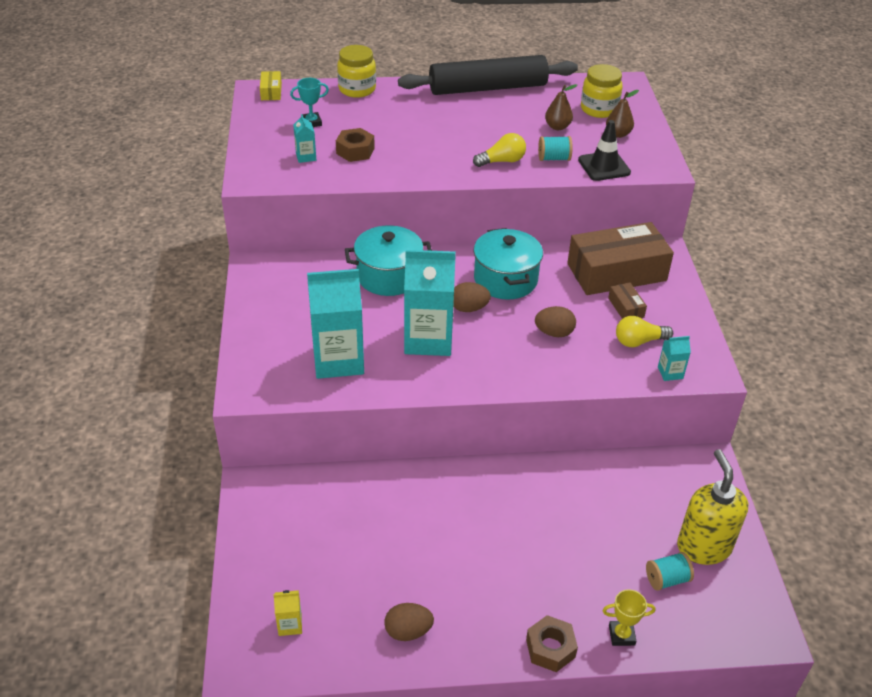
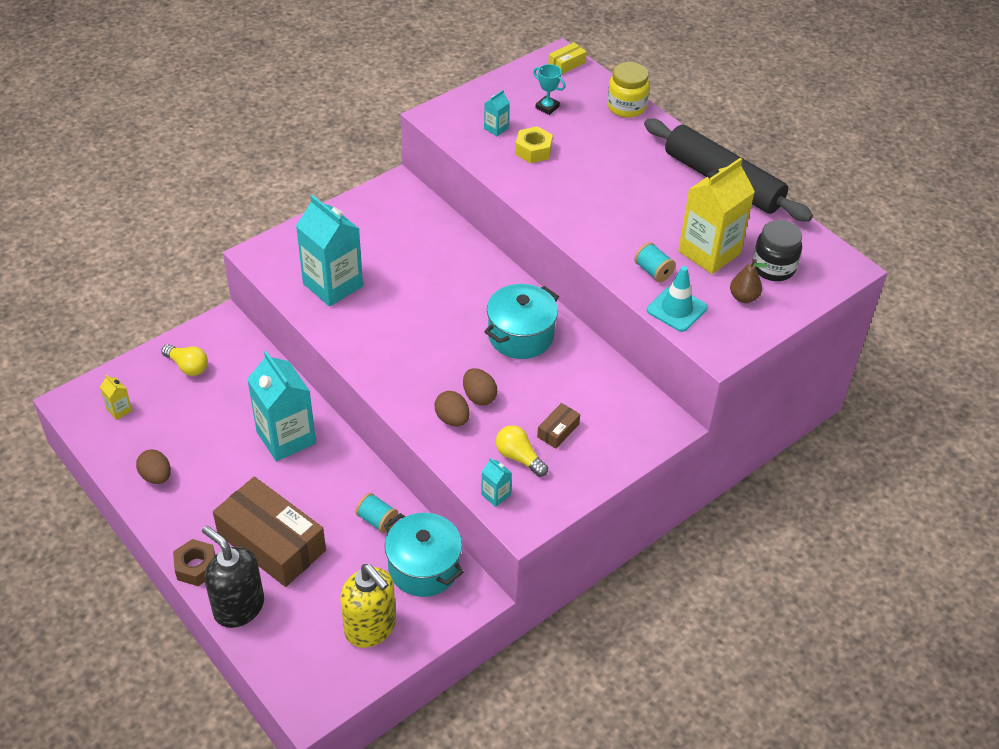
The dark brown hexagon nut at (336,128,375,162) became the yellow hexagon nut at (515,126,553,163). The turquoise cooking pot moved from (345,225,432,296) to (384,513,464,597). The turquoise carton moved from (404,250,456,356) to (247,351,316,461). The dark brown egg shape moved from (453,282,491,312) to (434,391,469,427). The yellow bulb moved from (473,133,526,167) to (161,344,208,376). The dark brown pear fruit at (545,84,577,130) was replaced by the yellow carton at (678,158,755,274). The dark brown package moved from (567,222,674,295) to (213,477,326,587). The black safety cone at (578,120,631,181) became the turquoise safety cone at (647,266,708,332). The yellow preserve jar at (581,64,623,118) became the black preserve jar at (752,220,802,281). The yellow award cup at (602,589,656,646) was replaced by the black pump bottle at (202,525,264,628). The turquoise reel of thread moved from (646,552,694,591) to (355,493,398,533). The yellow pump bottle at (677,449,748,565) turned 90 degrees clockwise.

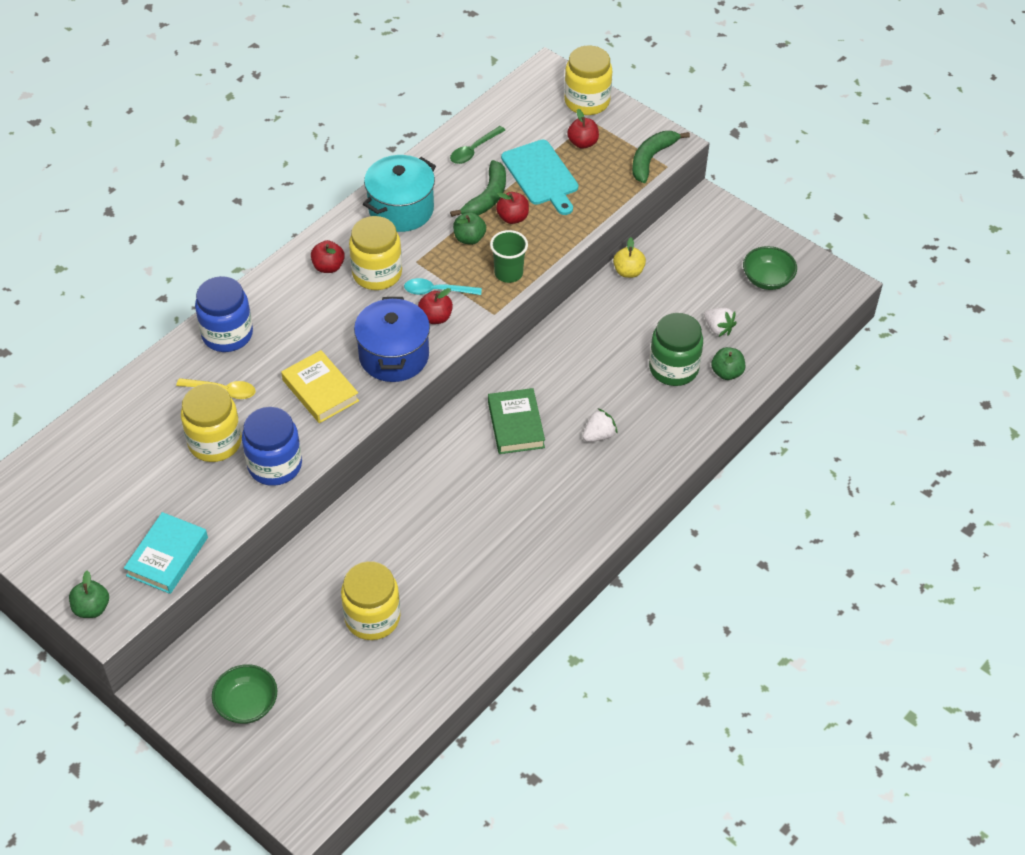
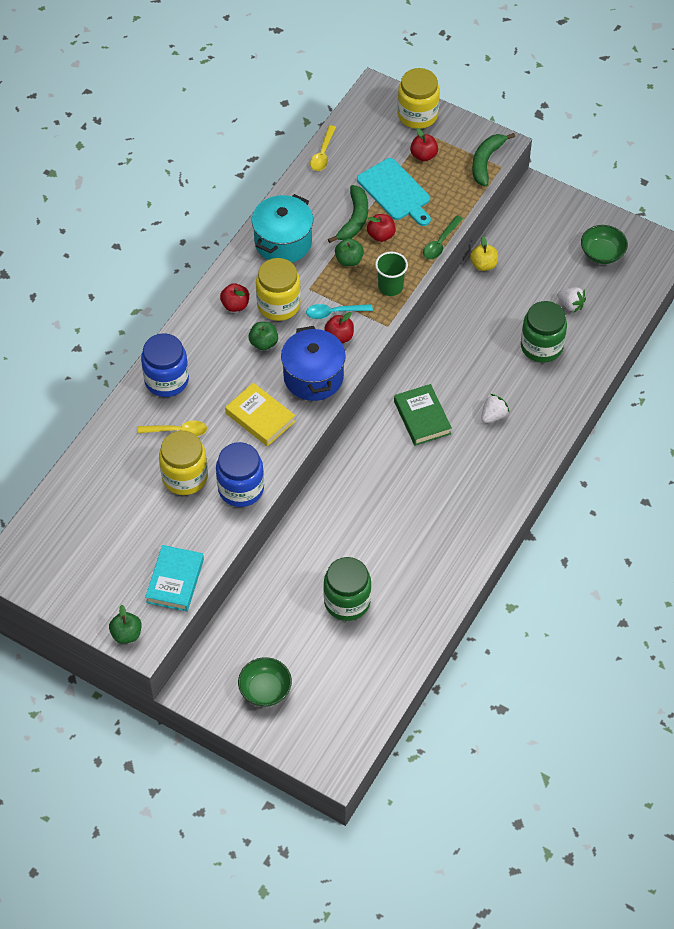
The yellow preserve jar at (341,561,401,640) became the leaf-green preserve jar at (324,557,371,621). The leaf-green tablespoon moved from (450,126,505,164) to (423,216,463,259). The leaf-green toy apple moved from (711,347,745,380) to (248,322,278,350). The yellow tablespoon at (310,125,336,171) appeared.

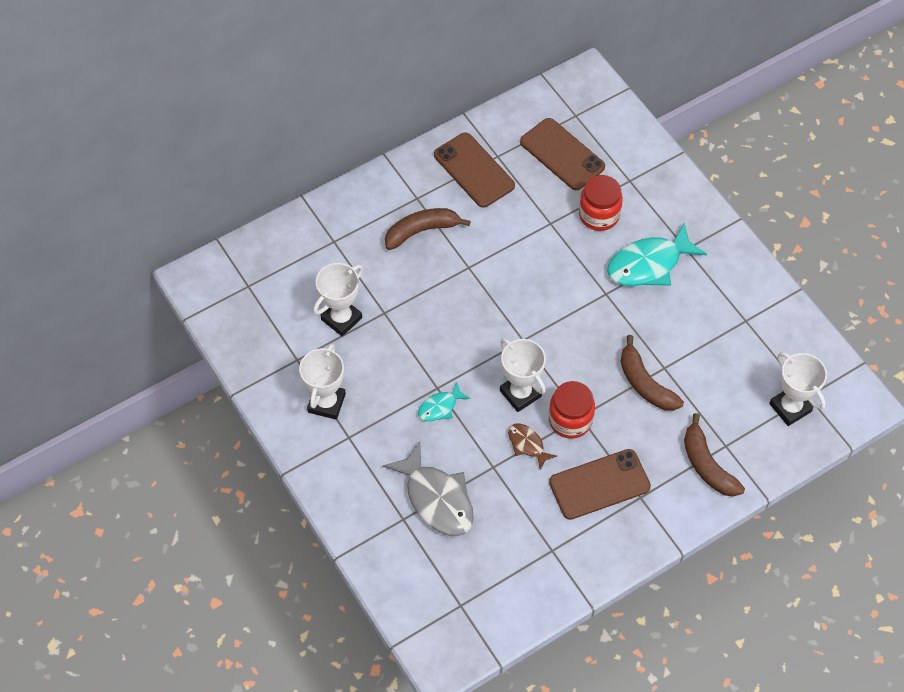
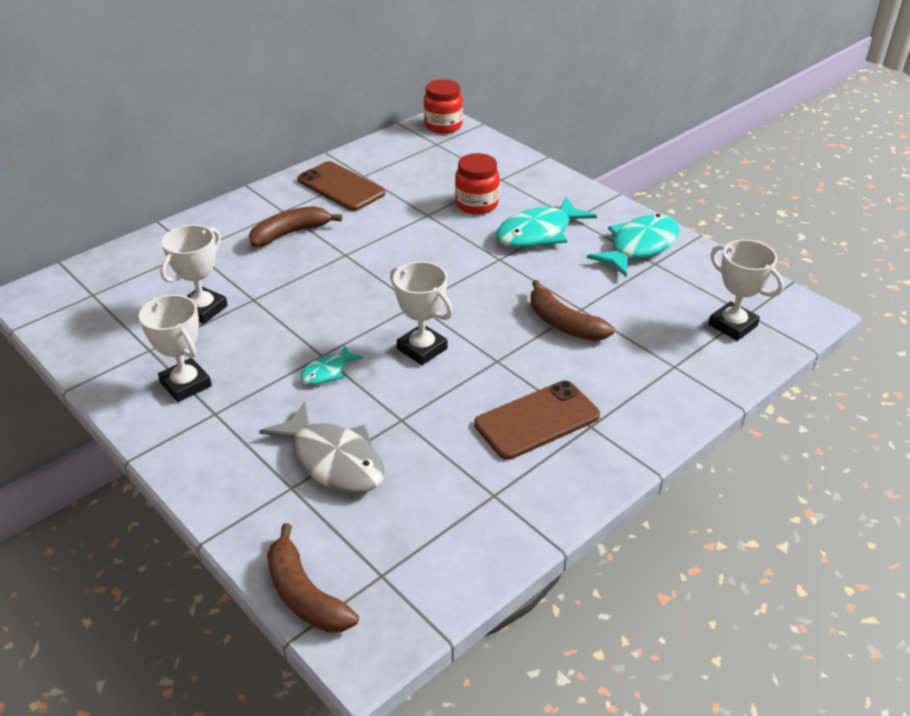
The snow-white award cup at (299,343,346,420) turned 45 degrees counterclockwise. The dark brown toy fish at (508,423,557,470) disappeared. The dark brown mobile phone at (520,118,605,190) disappeared. The scarlet preserve jar moved from (549,381,595,439) to (424,79,463,134). The dark brown banana moved from (684,413,745,497) to (267,523,359,632). The turquoise toy fish at (587,214,679,278) appeared.

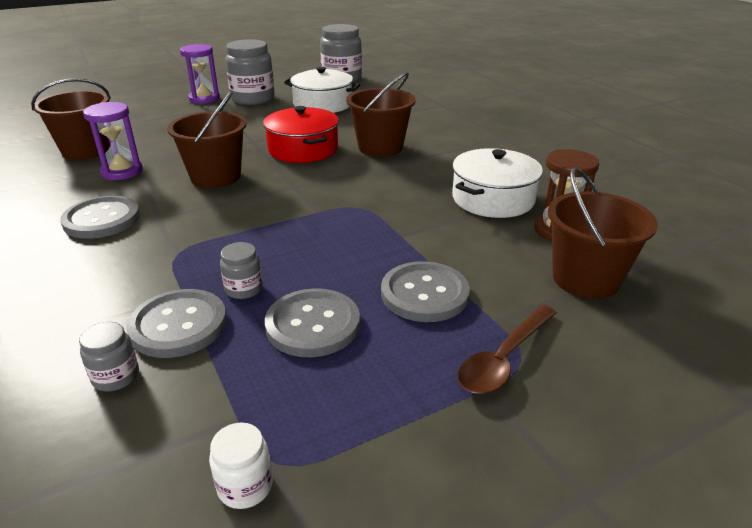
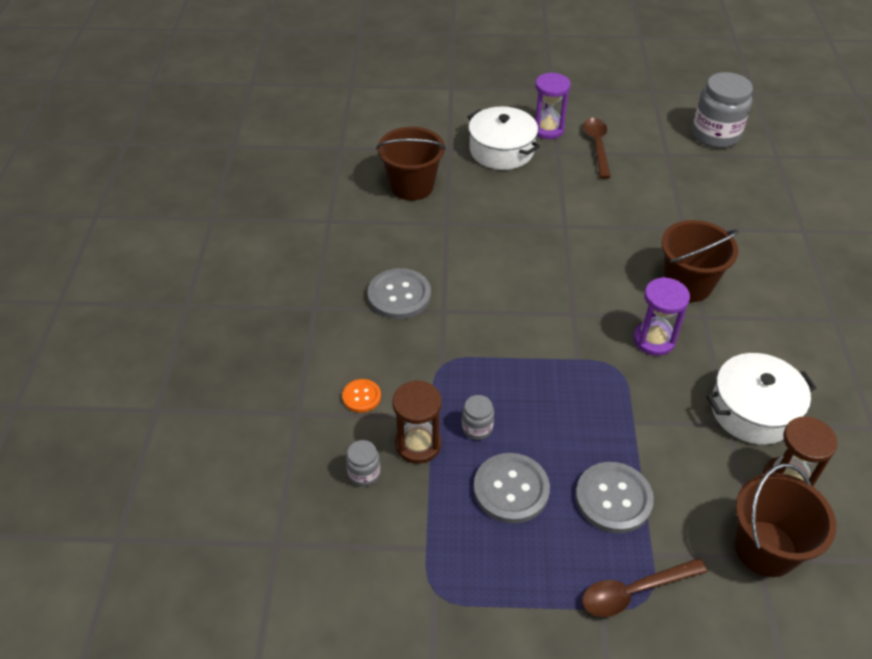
The violet sandglass moved from (83,102,143,180) to (633,277,690,356). The grey shirt button at (127,289,227,358) was replaced by the dark brown sandglass at (392,380,442,464). The dark brown sand bucket at (167,92,247,188) disappeared. The snow-white preserve jar at (209,423,273,509) disappeared. The grey preserve jar at (225,39,275,105) was replaced by the dark brown tablespoon at (583,118,611,179). The scarlet cooking pot at (263,106,339,163) disappeared. The snow-white cooking pot moved from (284,67,360,113) to (468,107,540,170). The orange-coloured shirt button at (342,379,381,412) appeared.

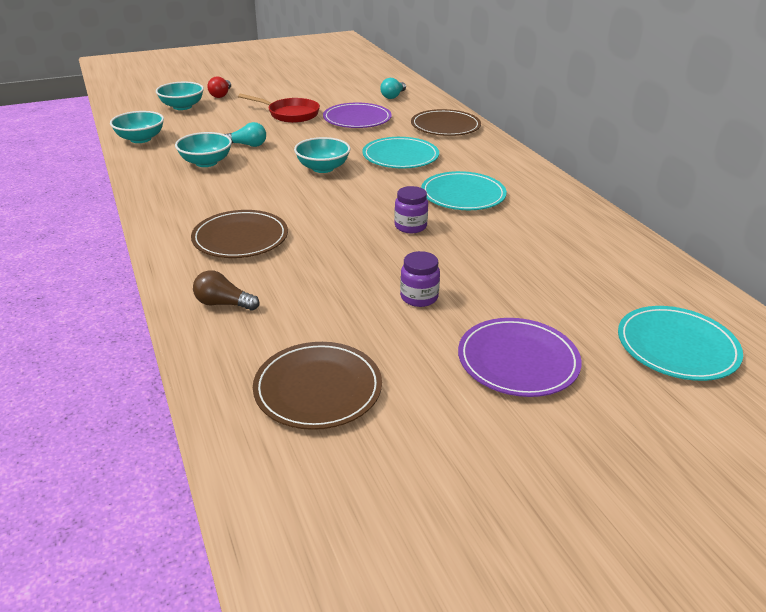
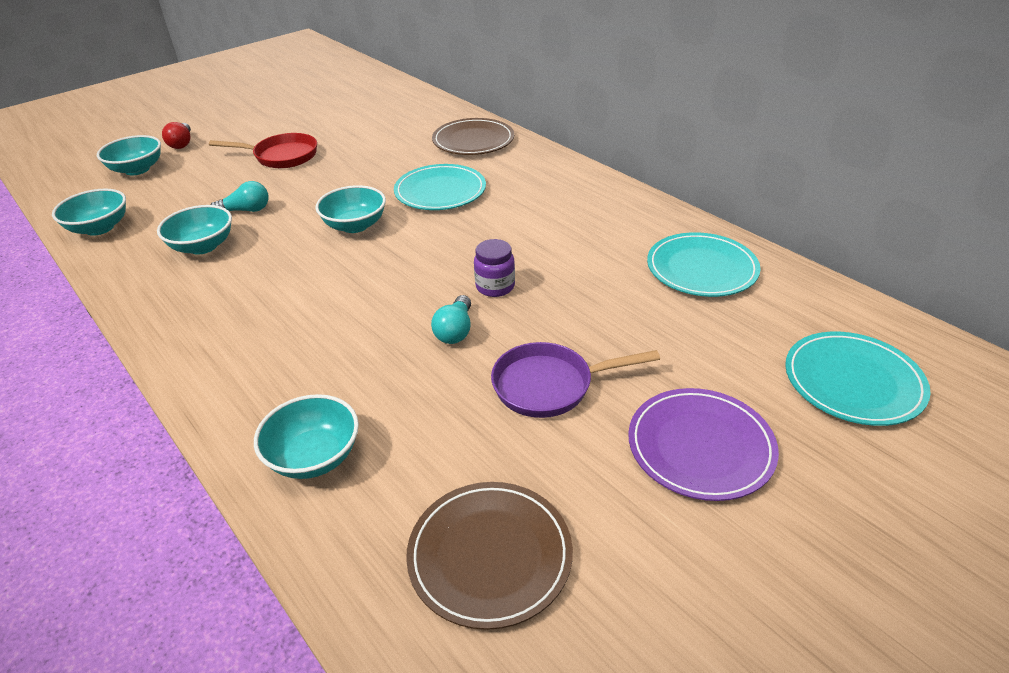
The dark brown plate at (191,210,288,258) disappeared. The dark brown bulb at (193,270,259,311) was replaced by the turquoise deep dish at (254,394,359,479). The violet plate at (323,103,392,128) disappeared. The turquoise bulb moved from (380,78,406,99) to (431,295,471,344). The violet preserve jar at (400,251,440,307) was replaced by the violet skillet at (491,342,660,418). The turquoise plate moved from (421,171,507,210) to (647,232,761,297).

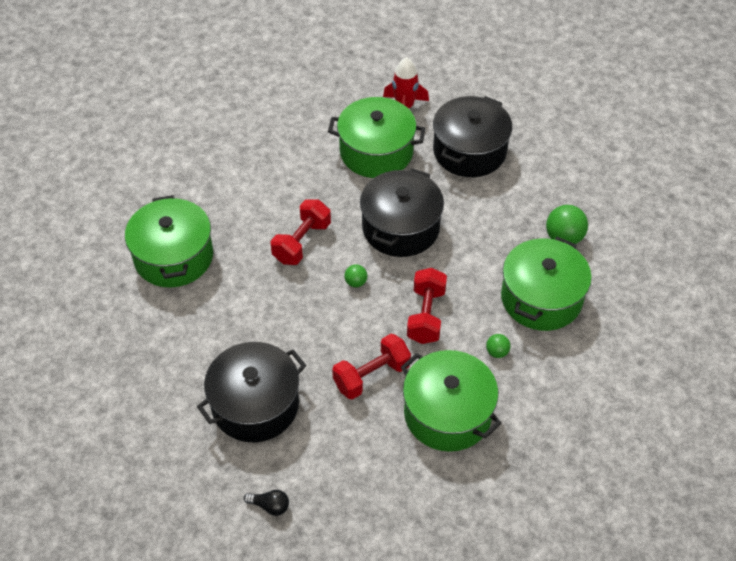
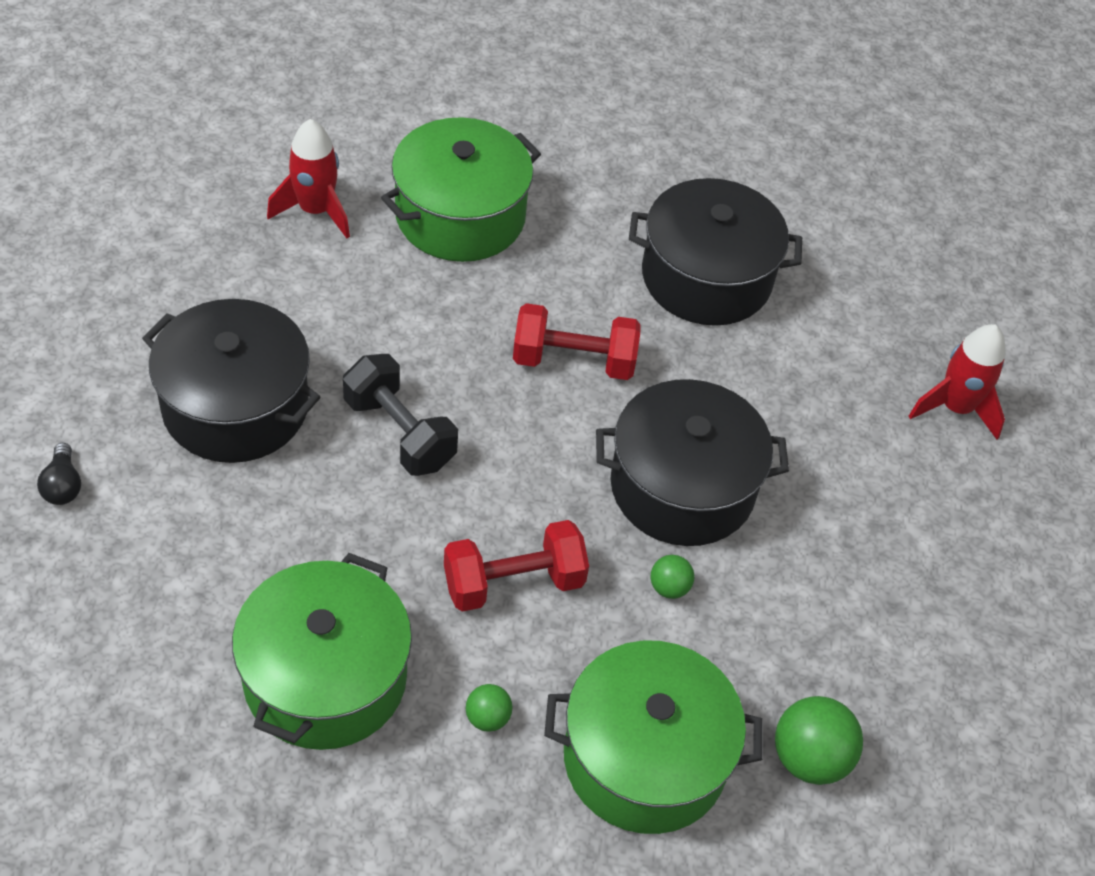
The leaf-green cooking pot at (328,97,426,178) disappeared. The scarlet free weight at (332,334,411,400) disappeared. The leaf-green play ball moved from (344,264,367,287) to (651,555,694,599). The black cooking pot moved from (433,96,512,177) to (629,178,802,326). The scarlet rocket at (267,119,350,238) appeared. The black free weight at (343,354,458,476) appeared.

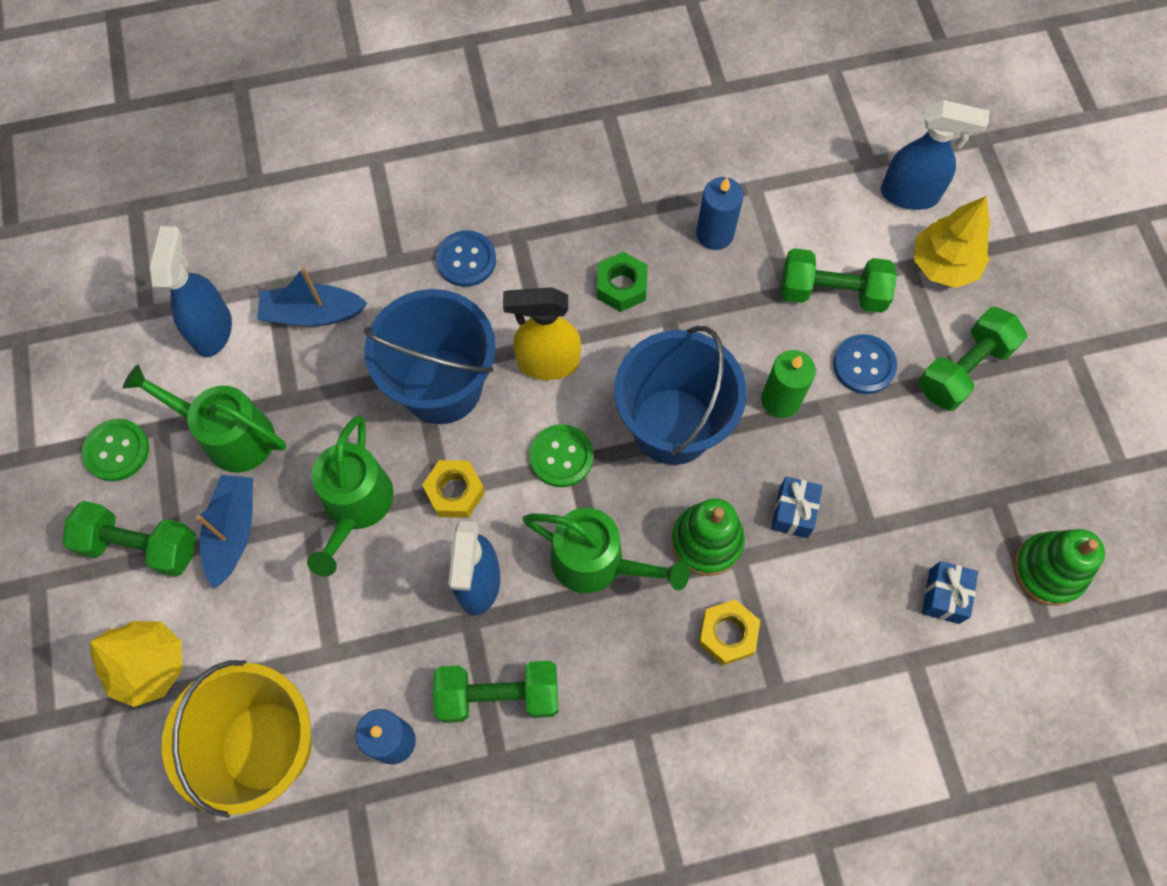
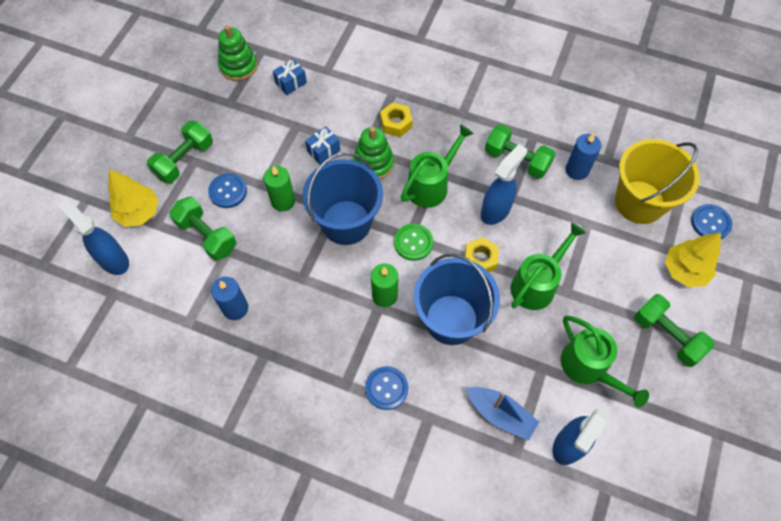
The leaf-green shirt button at (82,419,149,481) disappeared. The cobalt boat at (196,475,253,589) disappeared. The yellow spray bottle at (503,287,581,380) was replaced by the leaf-green wax candle at (371,263,398,307). The leaf-green watering pot at (523,508,690,593) turned 75 degrees clockwise. The leaf-green hexagon nut at (597,251,648,312) disappeared. The leaf-green free weight at (918,307,1027,411) turned 45 degrees counterclockwise. The cobalt shirt button at (691,204,732,239) appeared.

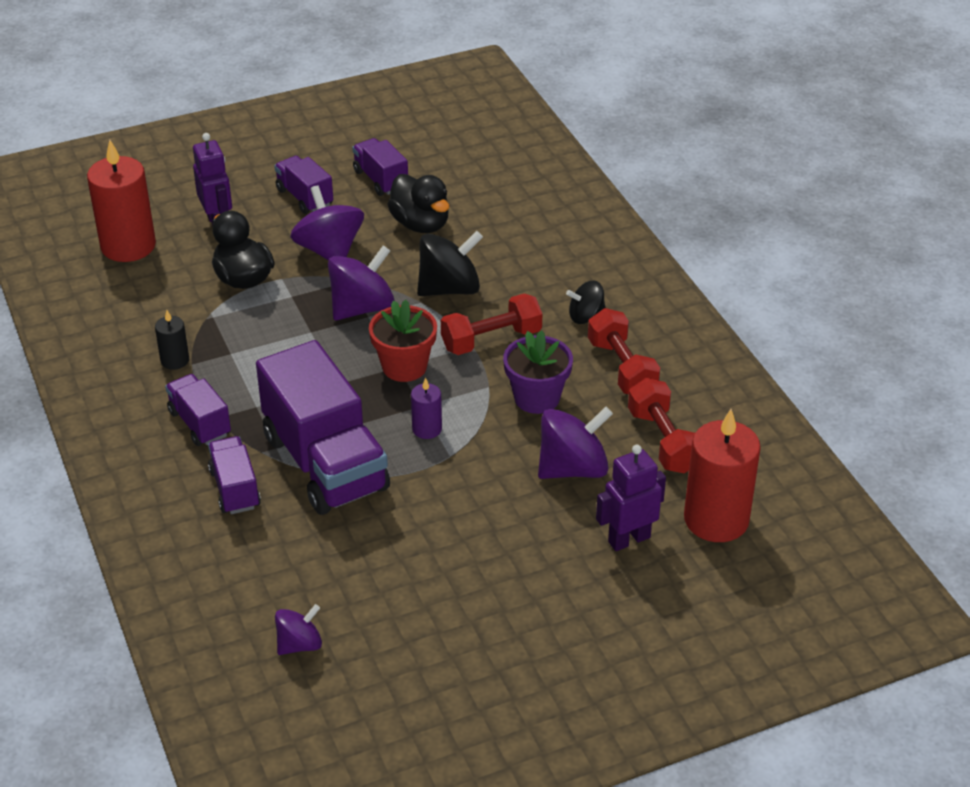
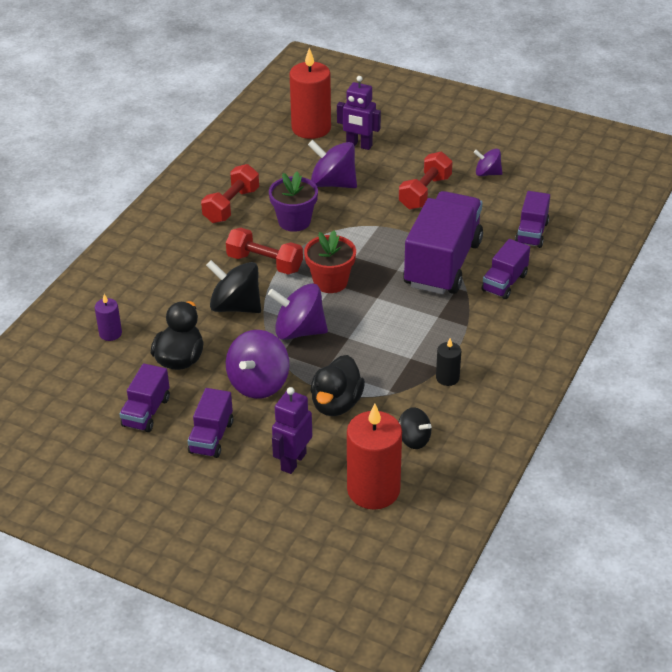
The violet toy truck moved from (165,374,231,446) to (515,191,550,248). The violet spinning top moved from (275,604,322,655) to (474,149,503,176). The violet wax candle moved from (411,378,442,439) to (95,294,122,341). The black spinning top moved from (566,280,606,324) to (399,407,432,449). The scarlet free weight moved from (628,378,695,474) to (399,152,453,209).

